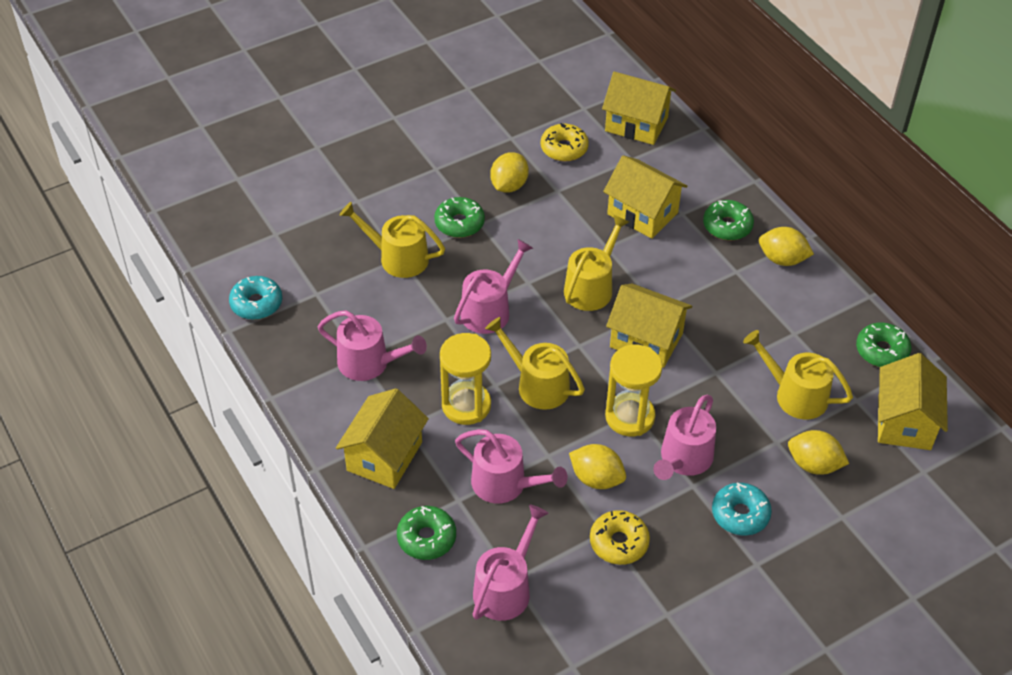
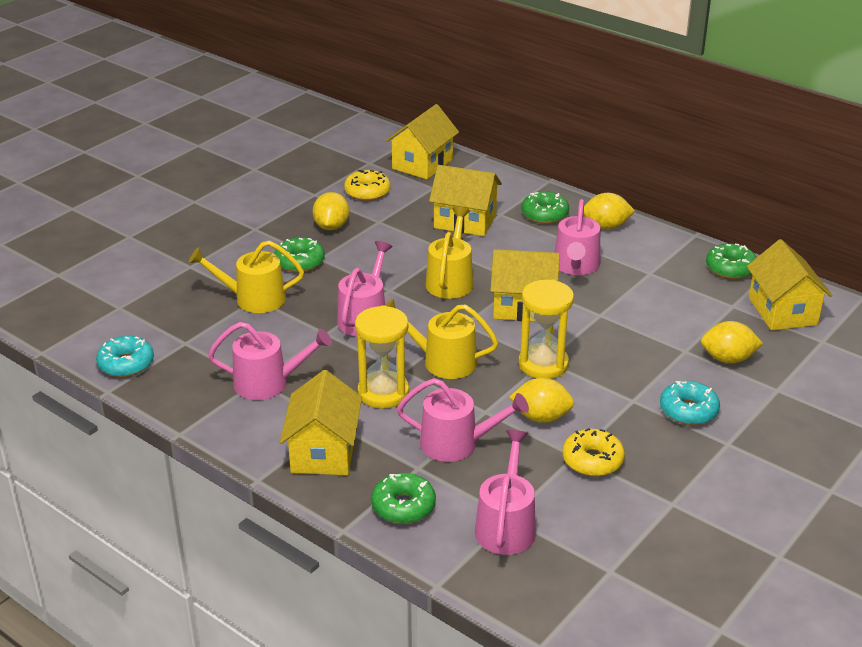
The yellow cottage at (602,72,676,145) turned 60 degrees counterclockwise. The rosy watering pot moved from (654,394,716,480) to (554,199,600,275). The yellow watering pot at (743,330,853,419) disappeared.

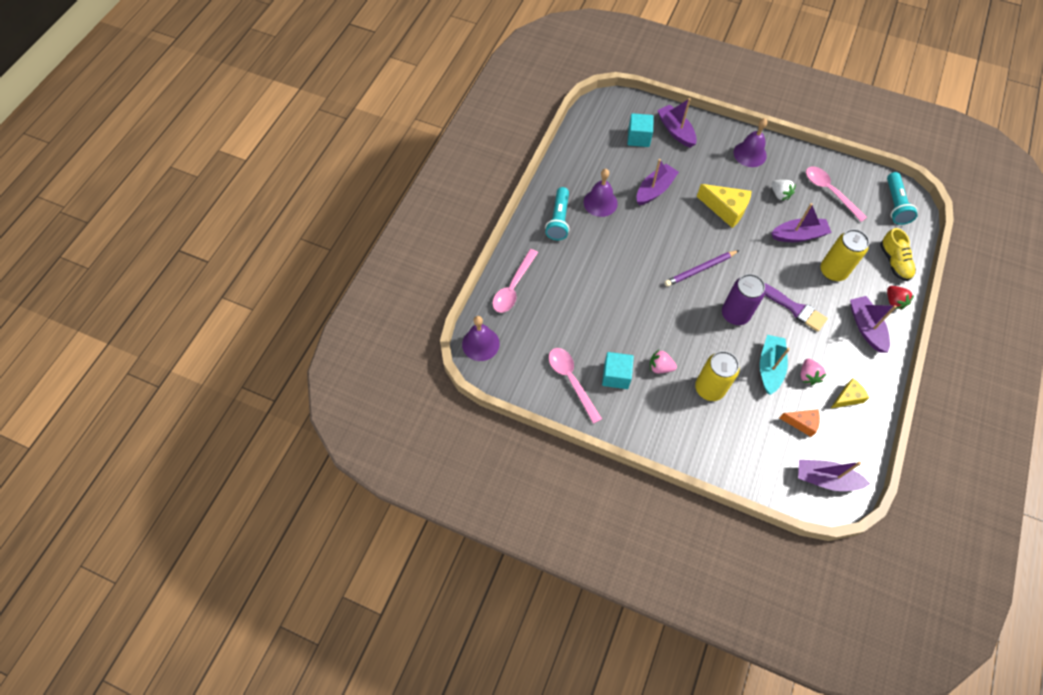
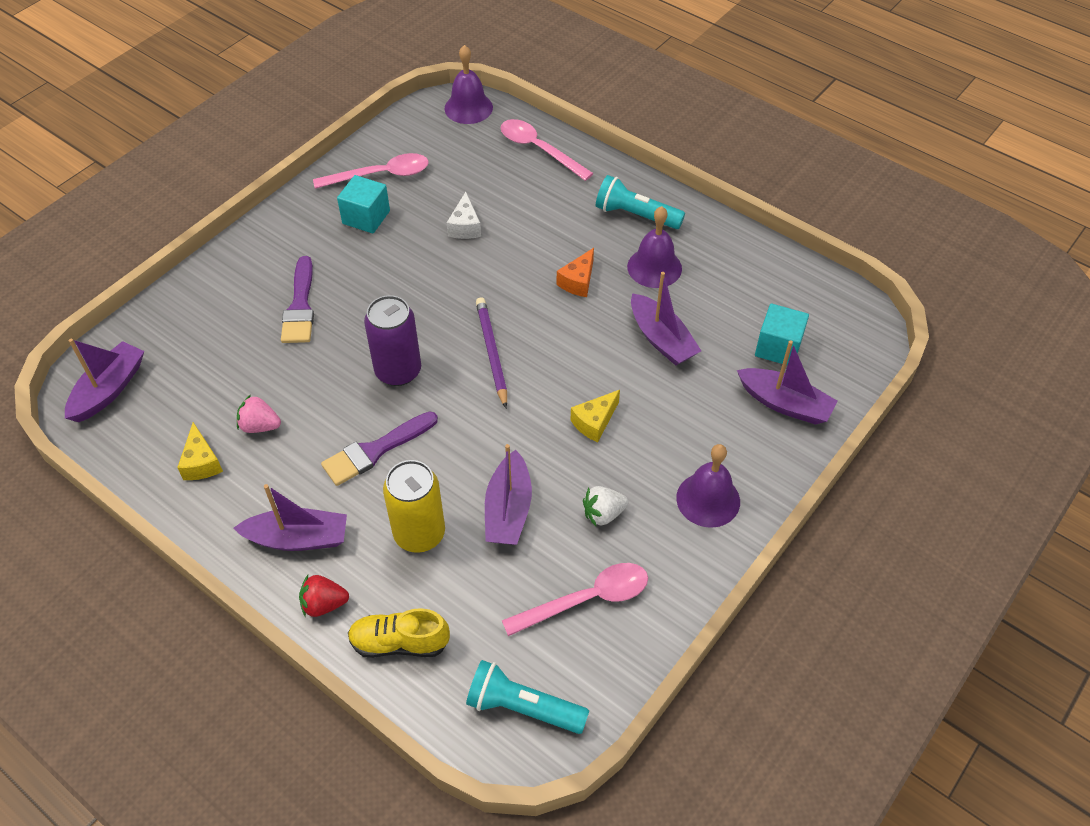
The rosy berry at (650,350,677,373) disappeared. The violet boat at (657,98,697,148) turned 45 degrees clockwise. The yellow can at (695,351,740,401) was replaced by the violet paintbrush at (281,256,314,343). The yellow cheese at (697,184,752,228) changed to 0.61 times the size. The turquoise boat at (760,335,790,395) disappeared. The orange-coloured cheese moved from (779,409,820,437) to (557,248,594,297). The snow-white cheese at (447,192,481,239) appeared.

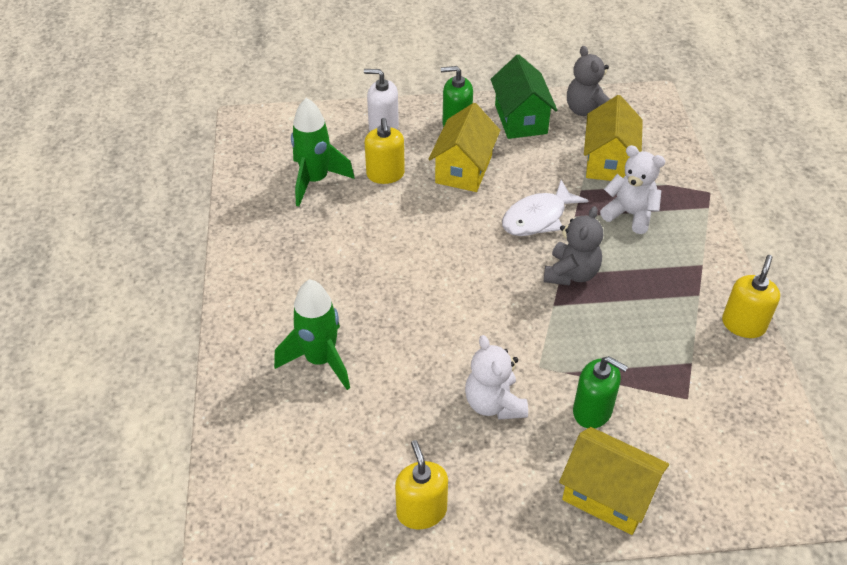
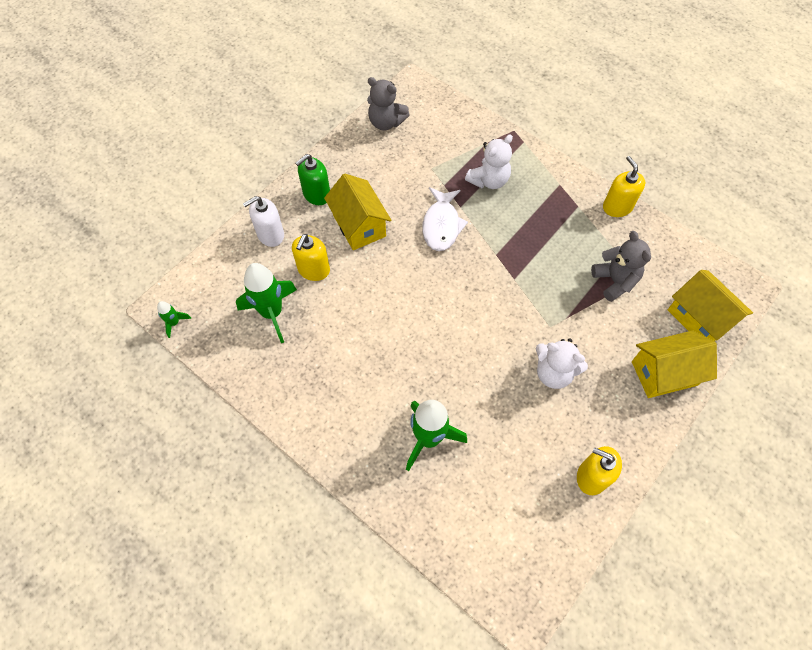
The yellow pump bottle at (365,118,405,184) turned 75 degrees clockwise. The leaf-green cottage at (491,54,557,139) disappeared. The grey stuffed bear moved from (544,206,603,286) to (591,231,651,302). The leaf-green pump bottle at (573,356,628,428) disappeared. The yellow cottage moved from (584,95,643,181) to (668,270,753,341). The snow-white stuffed bear at (600,145,665,234) turned 150 degrees clockwise. The leaf-green rocket at (157,301,191,338) appeared.

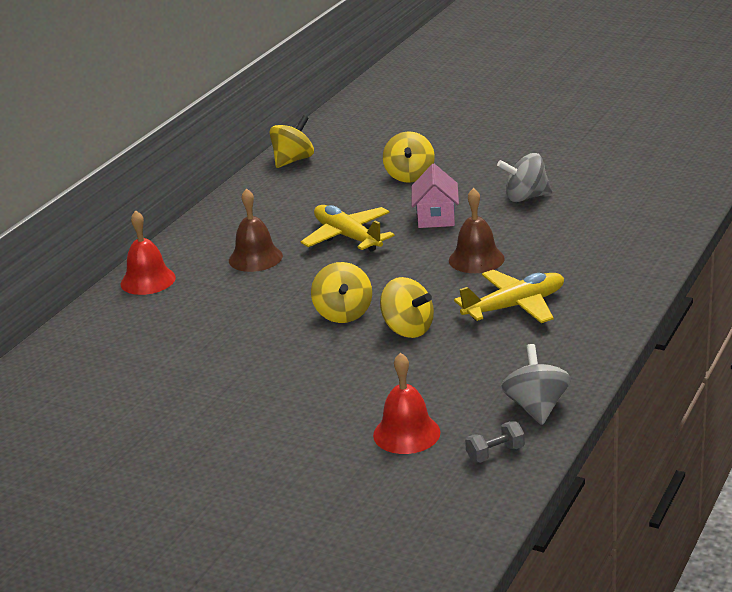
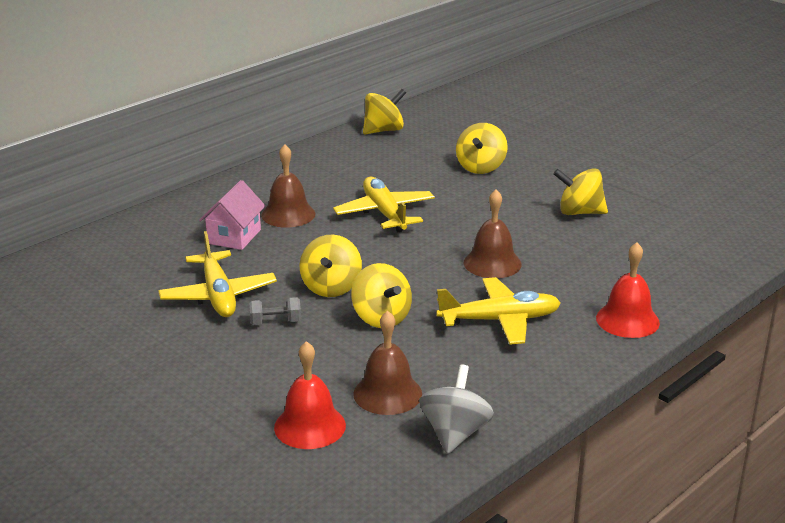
The scarlet bell moved from (121,210,176,295) to (596,242,660,338). The rosy cottage moved from (412,164,459,228) to (199,180,265,250). The grey free weight moved from (465,421,525,463) to (249,297,301,325). The grey spinning top at (497,153,552,202) became the yellow spinning top at (553,168,608,215). The yellow toy plane at (158,231,277,317) appeared. The dark brown bell at (353,311,422,415) appeared.

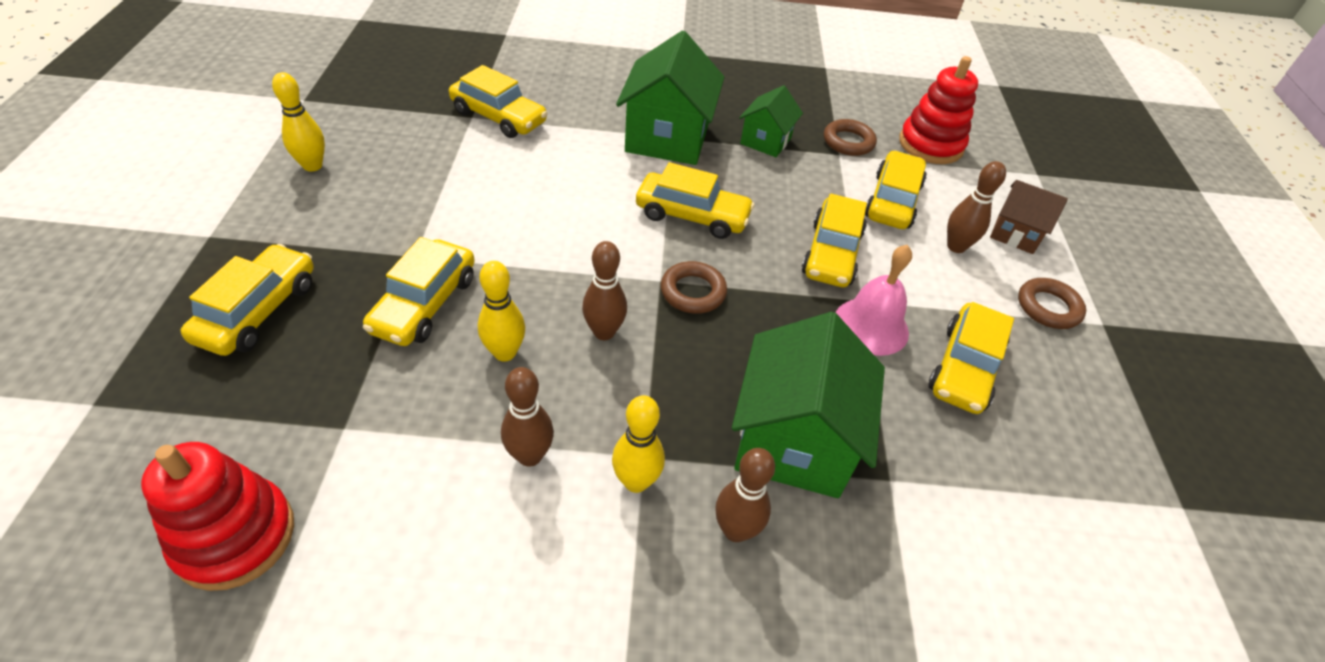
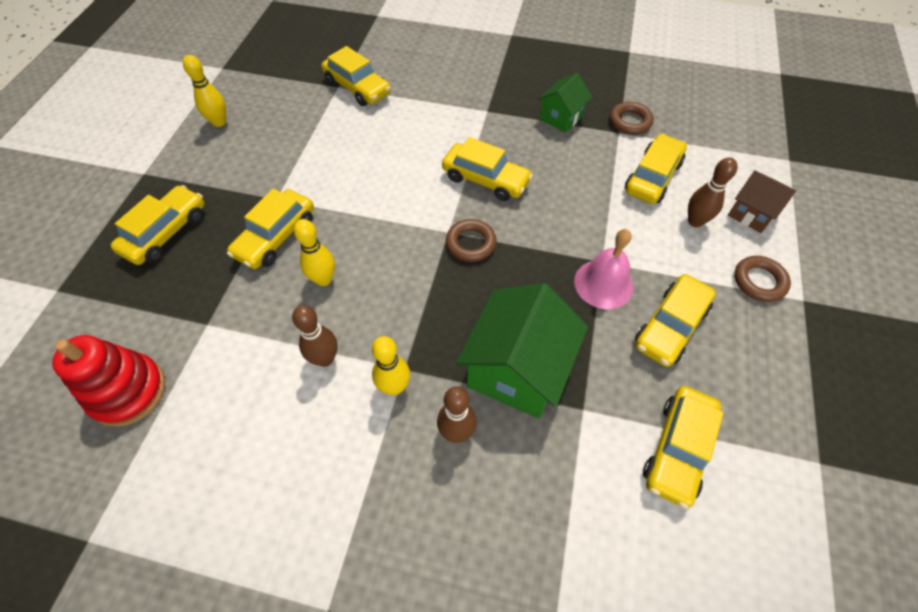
The dark brown skittle at (582,241,627,340) disappeared. The leaf-green cottage at (616,30,724,165) disappeared. The yellow car moved from (802,194,867,287) to (643,386,724,509). The scarlet stacking rings at (899,56,978,164) disappeared.

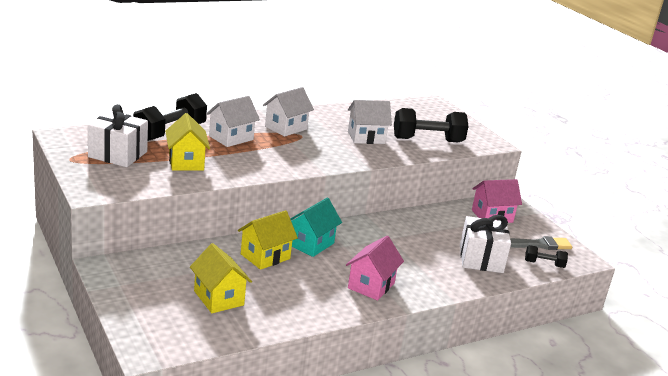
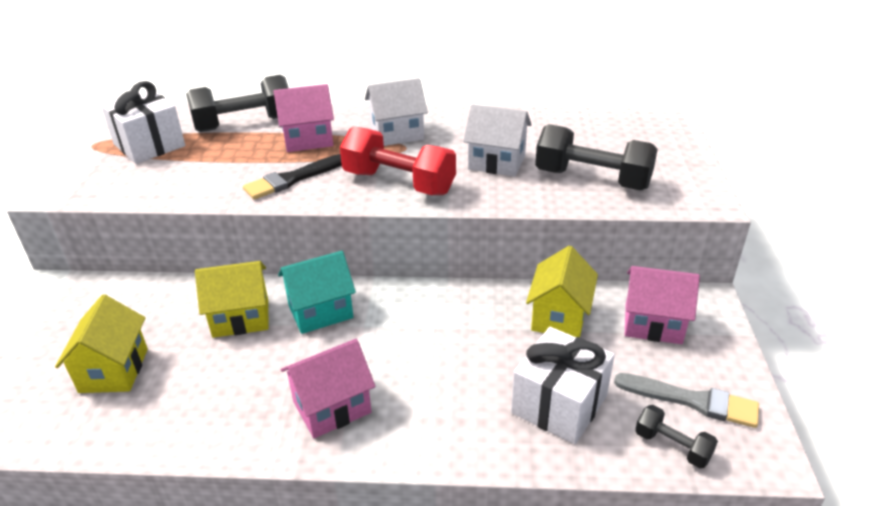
The yellow cottage moved from (165,113,210,171) to (526,246,598,337). The snow-white cottage at (206,96,260,147) became the rosy cottage at (274,84,334,152). The black paintbrush at (243,154,342,199) appeared. The scarlet free weight at (340,126,456,195) appeared.

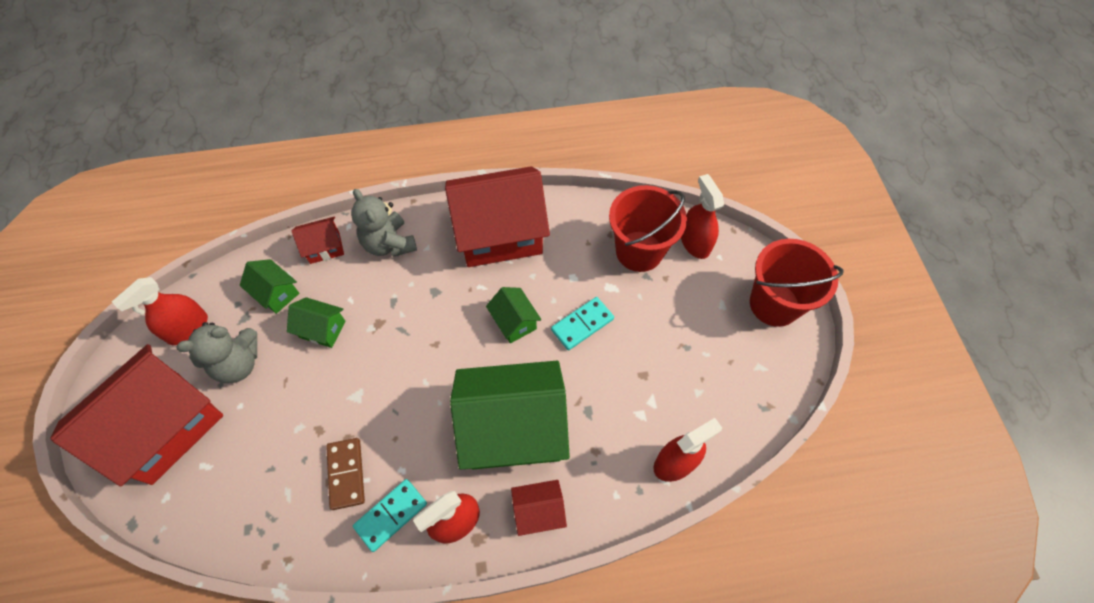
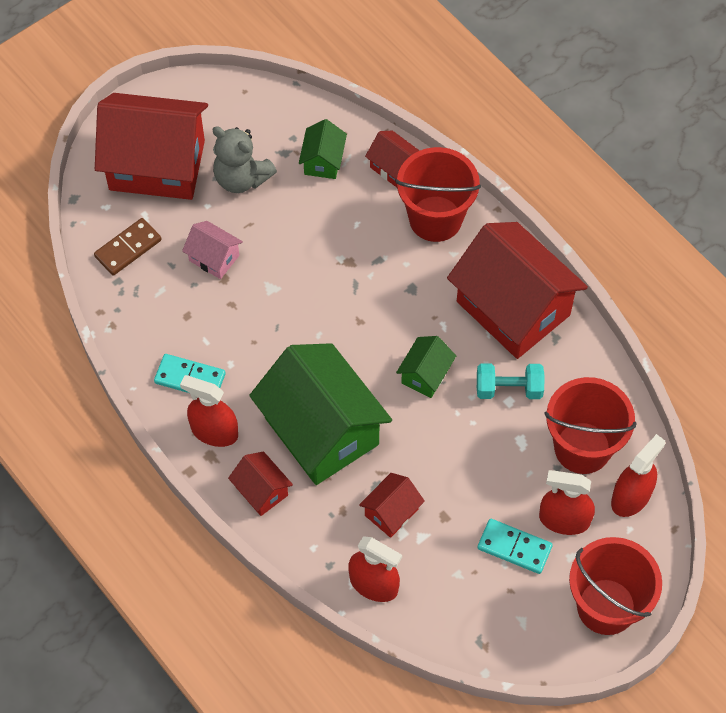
The scarlet spray bottle moved from (112,277,208,345) to (539,470,595,535). The leaf-green cottage at (287,297,346,348) disappeared. The dark brown domino piece moved from (326,438,365,510) to (94,218,162,275). The grey stuffed bear at (351,189,417,257) was replaced by the scarlet sand bucket at (395,147,481,242). The turquoise domino piece moved from (551,297,614,350) to (477,519,553,574). The rosy cottage at (182,221,243,279) appeared. The scarlet cottage at (359,473,425,538) appeared. The turquoise free weight at (477,363,544,399) appeared.

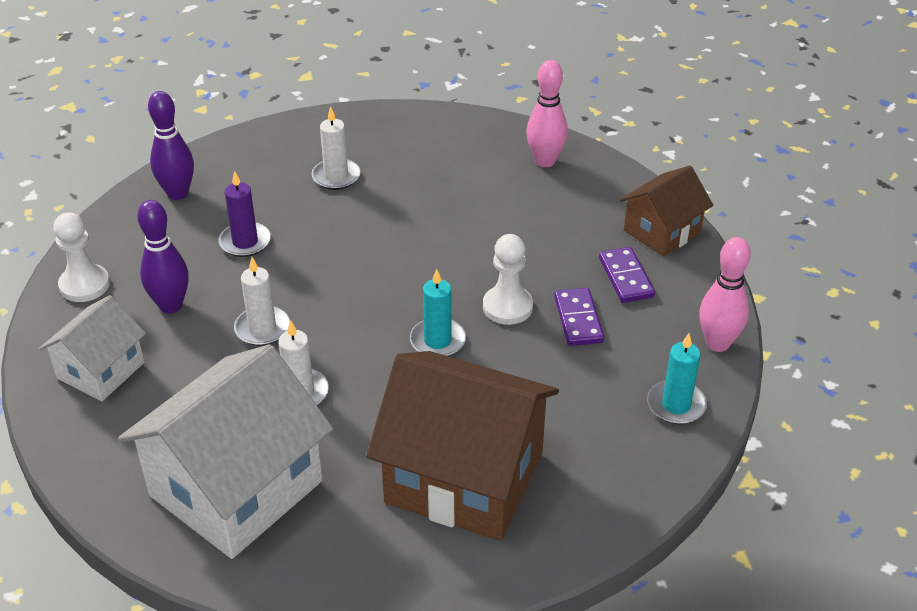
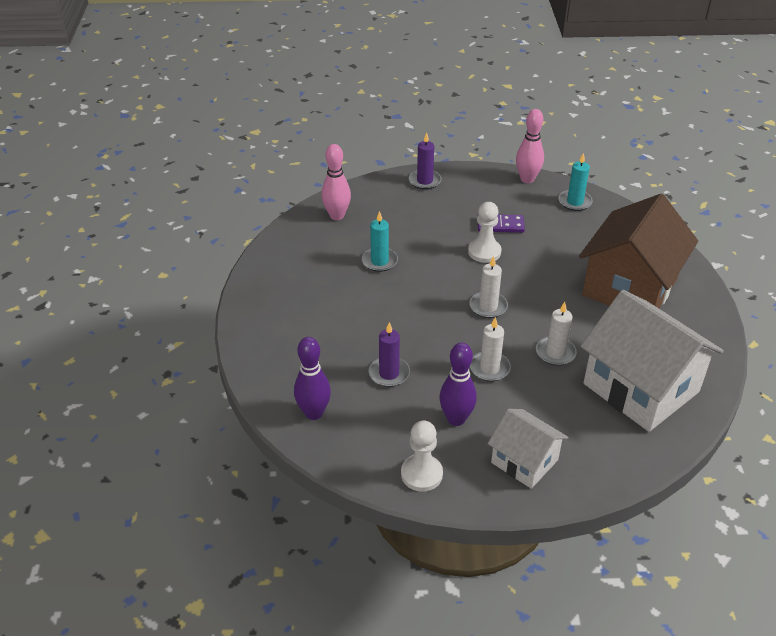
The snow-white wax candle moved from (312,106,361,190) to (469,256,508,318). The turquoise wax candle moved from (410,269,466,356) to (362,211,398,272). The violet domino piece at (599,247,655,303) disappeared. The dark brown cottage at (620,166,713,257) was replaced by the violet wax candle at (409,132,442,190).

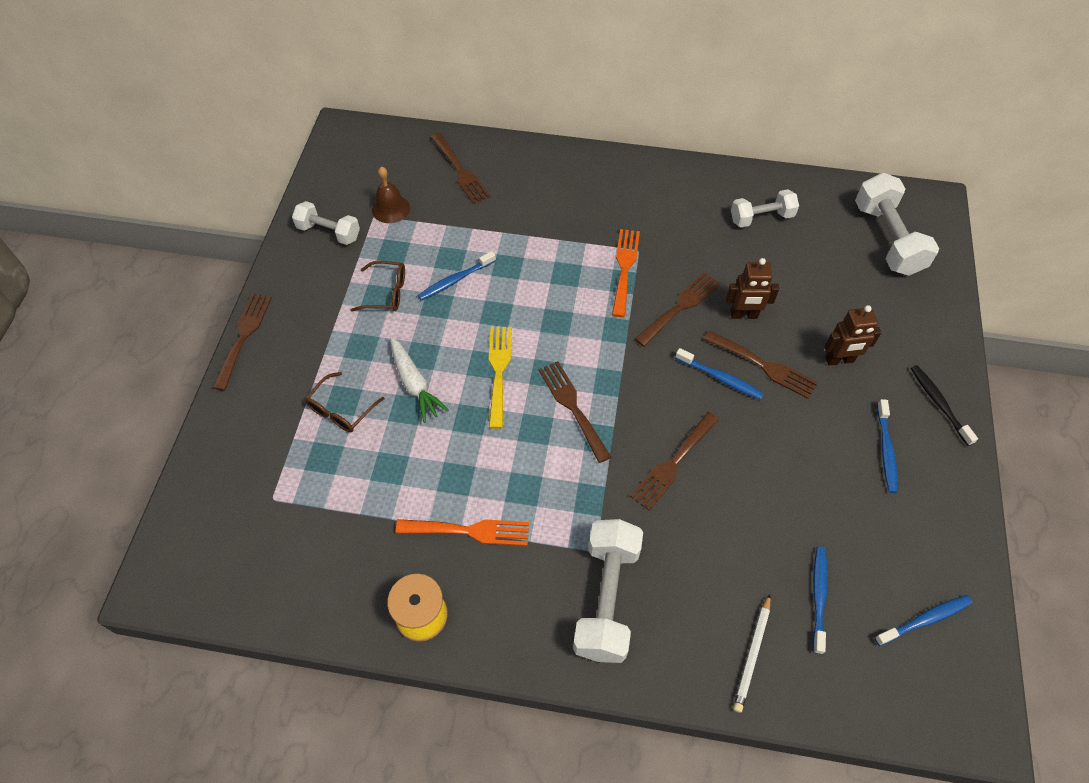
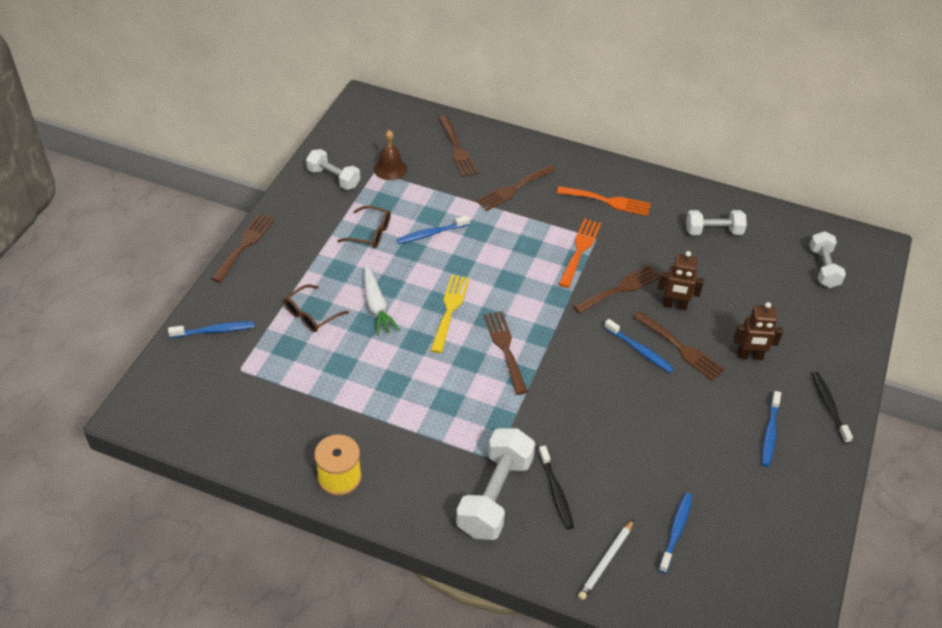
The orange-coloured table fork moved from (396,519,529,546) to (557,186,651,216). The dark brown table fork moved from (630,412,719,511) to (476,165,556,211). The snow-white free weight at (855,173,939,276) changed to 0.62 times the size. The cobalt dental brush moved from (875,595,972,646) to (168,322,255,338). The black dental brush at (538,446,574,529) appeared.

